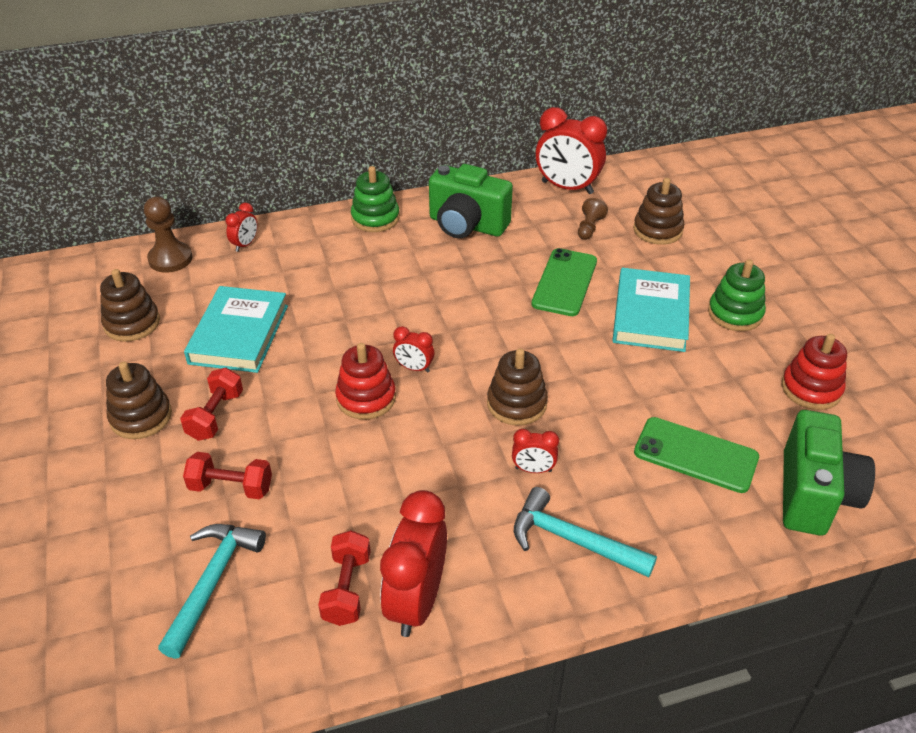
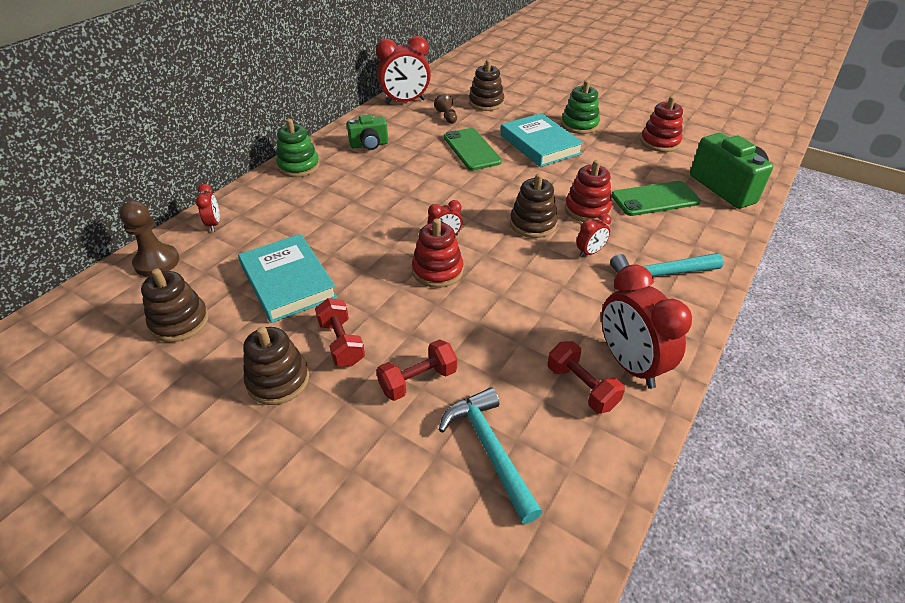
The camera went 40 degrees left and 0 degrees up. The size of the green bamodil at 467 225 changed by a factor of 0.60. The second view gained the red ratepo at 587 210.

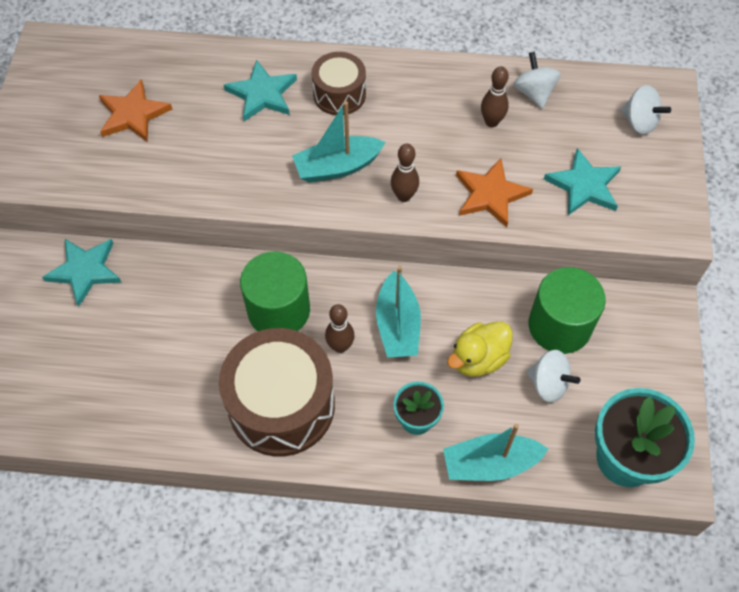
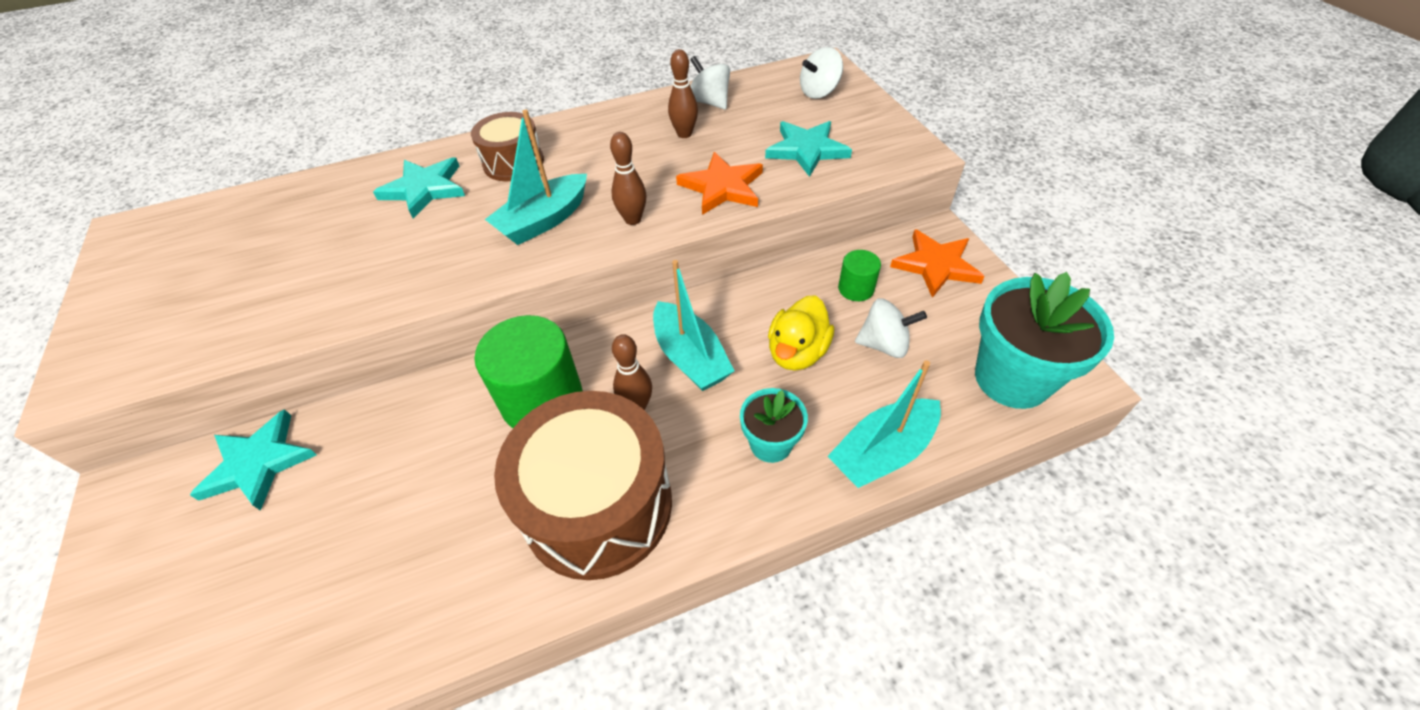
The camera went 25 degrees left and 10 degrees down. The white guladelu at 639 122 ended up facing another way, 135 degrees clockwise from before. The size of the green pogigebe at 559 326 changed by a factor of 0.50. The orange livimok ended up elsewhere, having gone from 133 114 to 936 265.

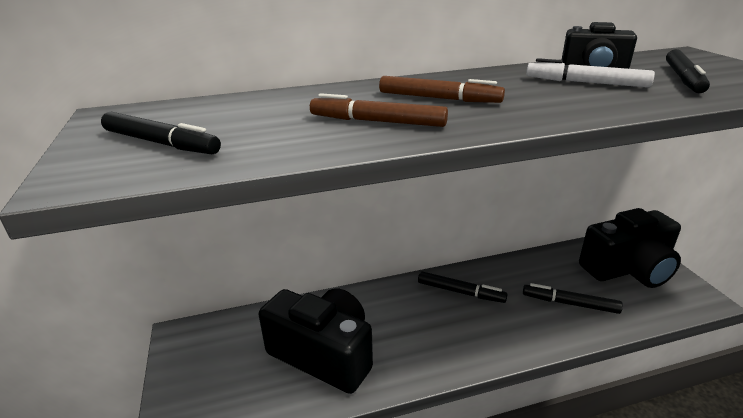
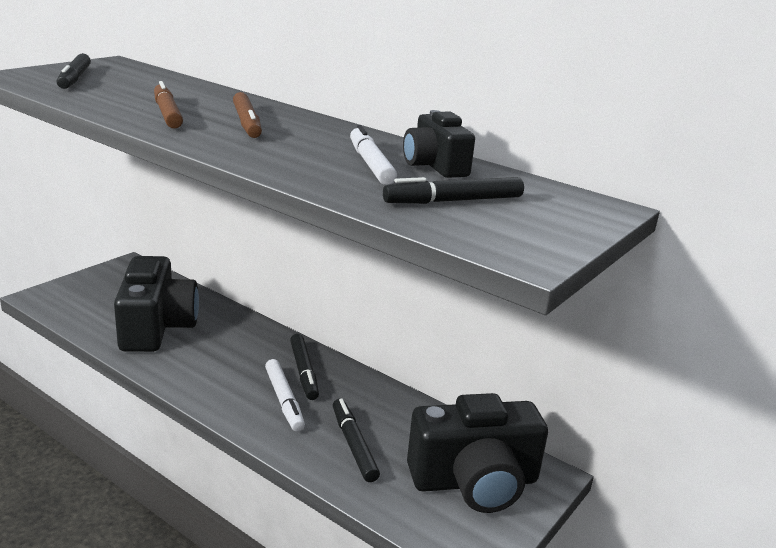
The camera went 50 degrees right and 5 degrees down. The second view gained the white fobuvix at 284 400. The black bamodil at 628 269 ended up facing another way, 45 degrees counterclockwise from before.

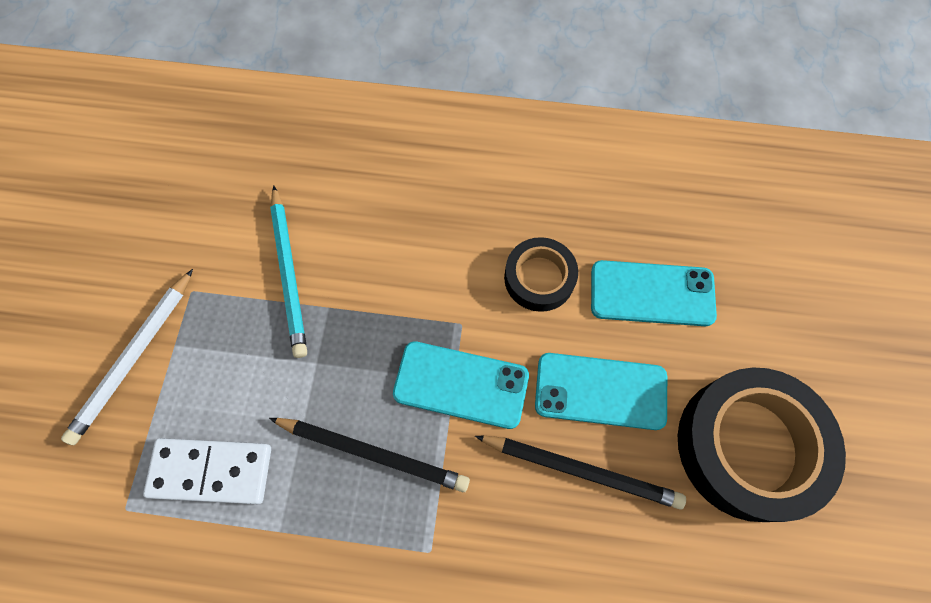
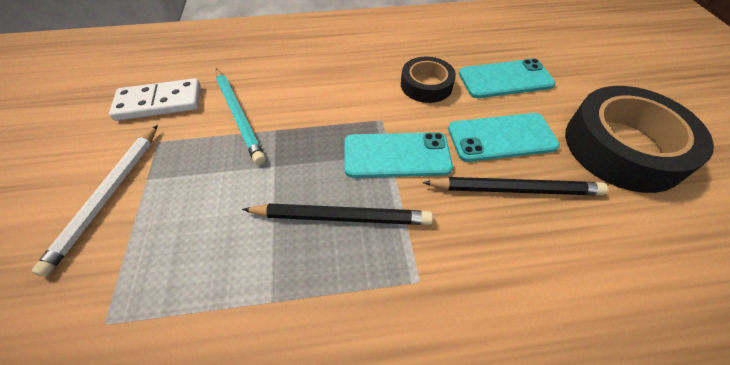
The camera went 15 degrees left and 15 degrees down. The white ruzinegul ended up elsewhere, having gone from 211 471 to 159 103.

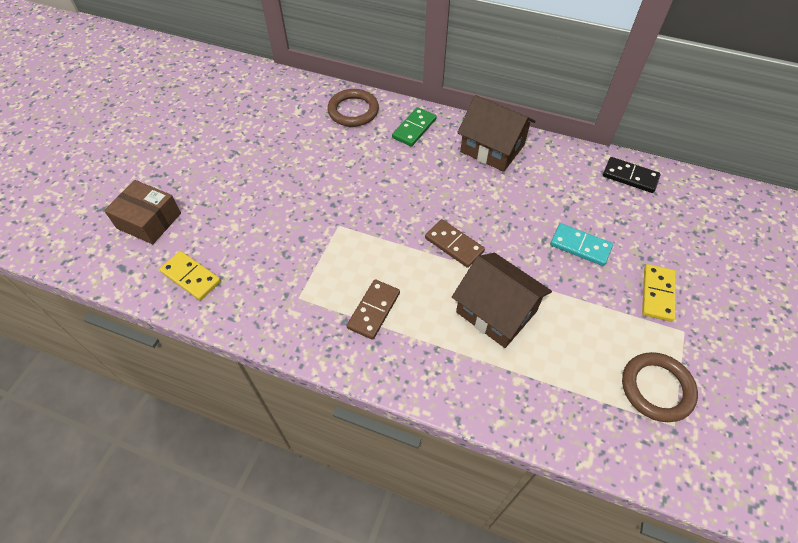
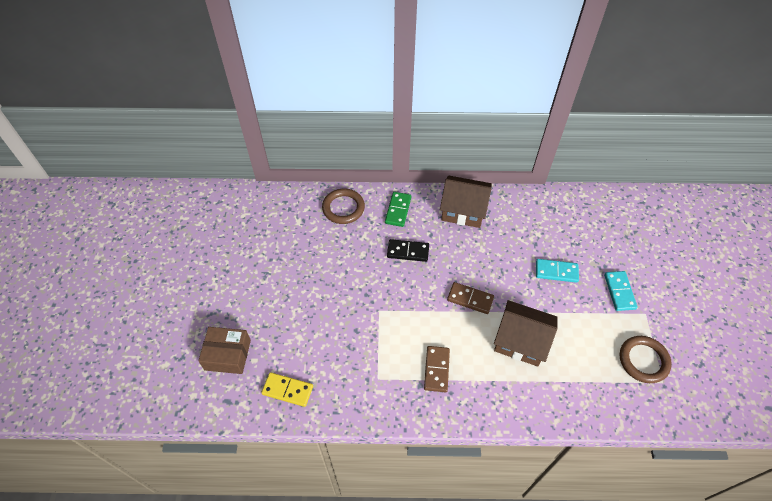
The camera went 20 degrees left and 0 degrees up. The black ruzinegul ended up elsewhere, having gone from 630 176 to 408 251. What was the yellow ruzinegul at 657 294 turned into the turquoise ruzinegul at 619 292.

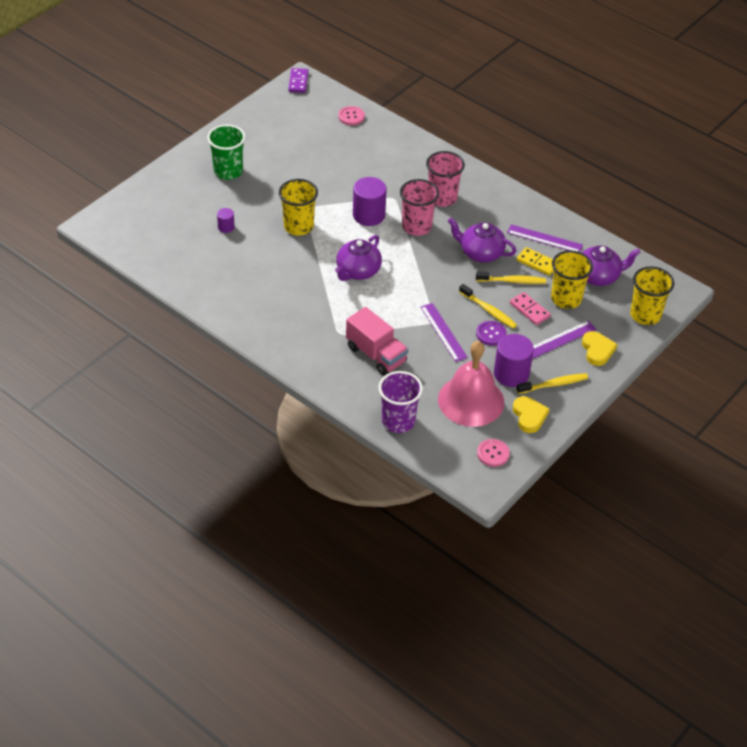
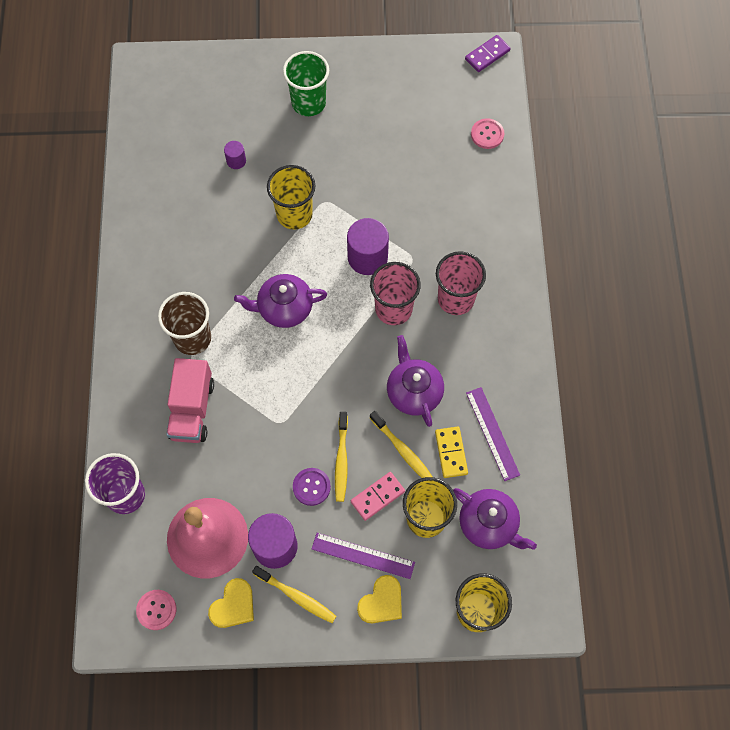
The camera went 50 degrees right and 20 degrees up. The second view gained the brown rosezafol at 192 338. The pink ruzinegul at 529 310 ended up facing another way, 45 degrees clockwise from before. The second view lost the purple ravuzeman at 443 332.

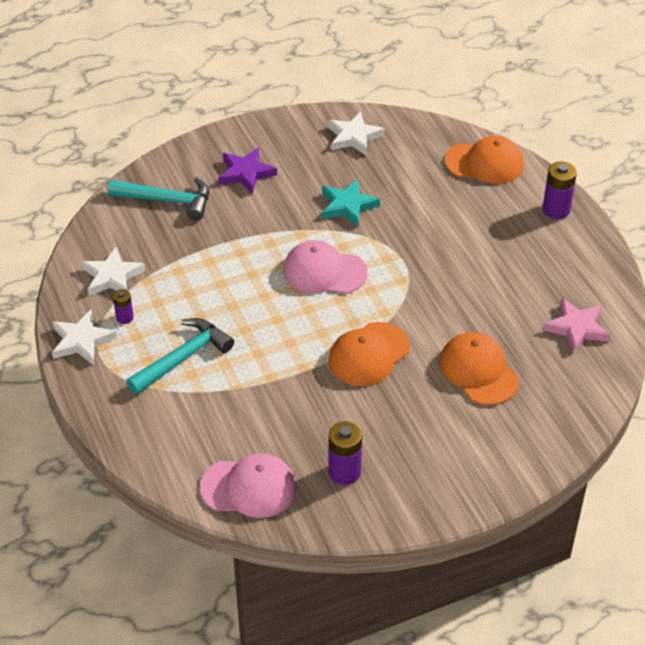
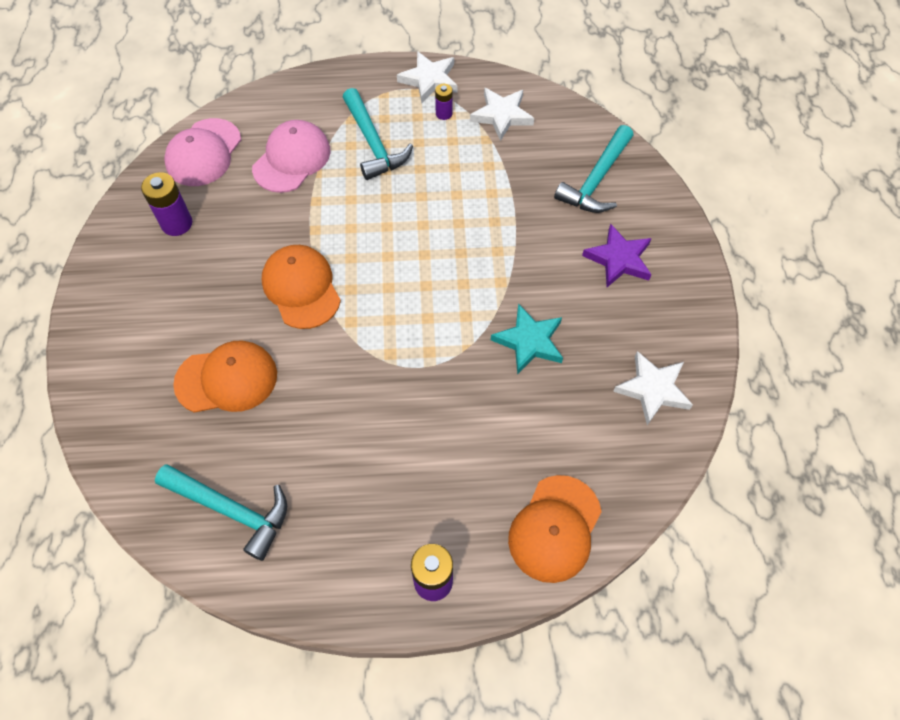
The camera went 110 degrees right and 15 degrees up. Where the pink livimok stood at 577 328, the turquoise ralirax came to stand at 231 509. The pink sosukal ended up elsewhere, having gone from 324 272 to 292 159.

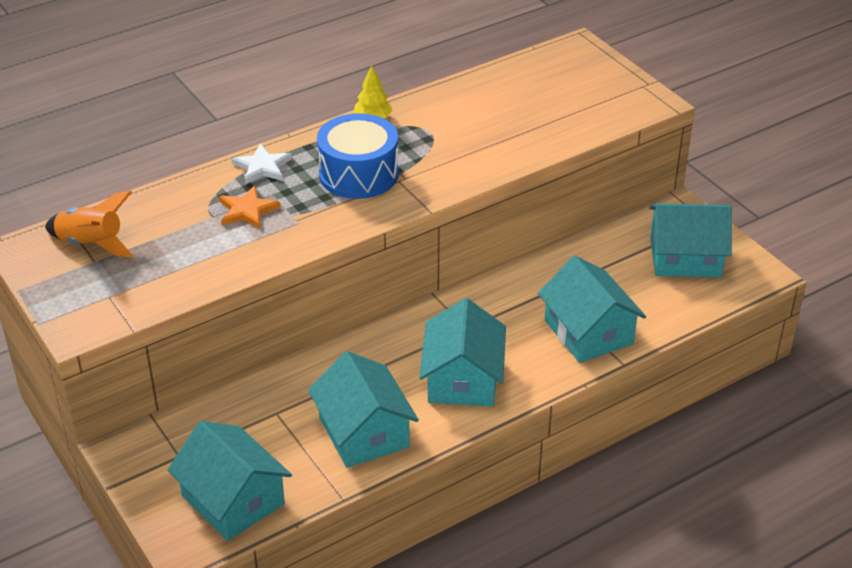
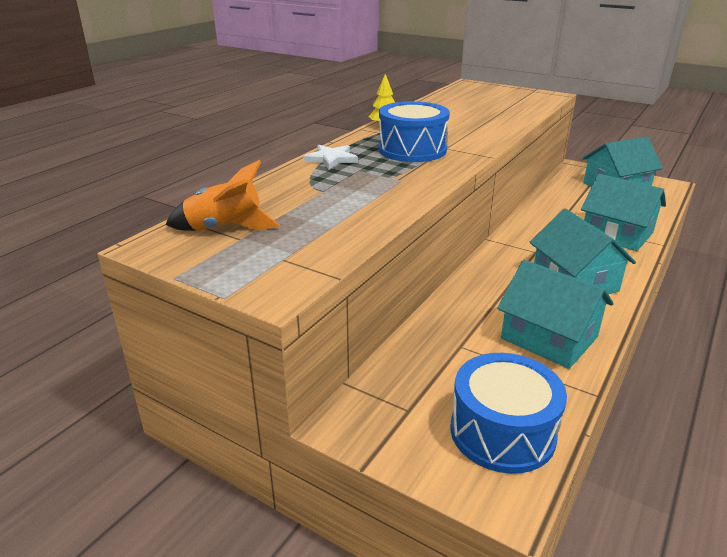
The camera went 25 degrees left and 10 degrees down. Where the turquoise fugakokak stood at 233 500, the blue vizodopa came to stand at 502 432. The second view lost the orange livimok at 247 210.

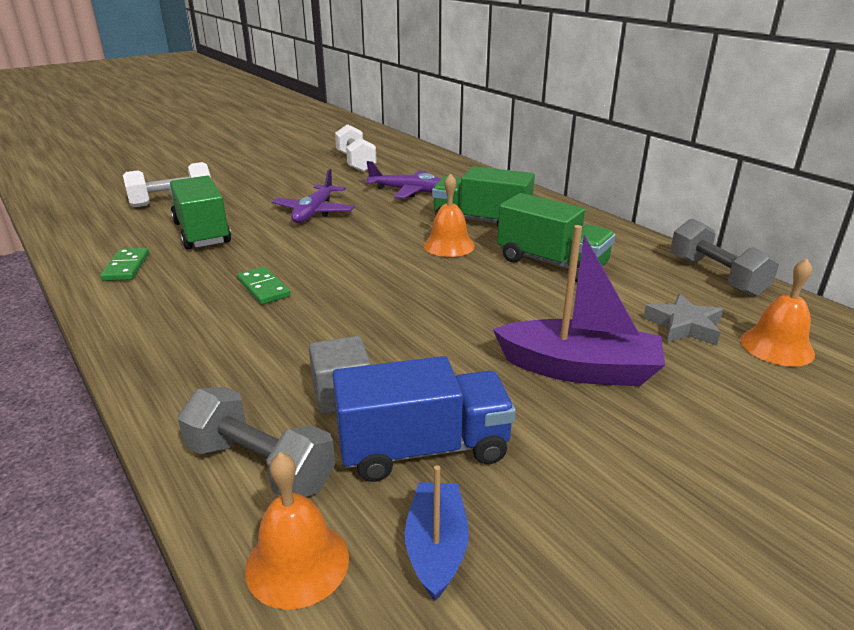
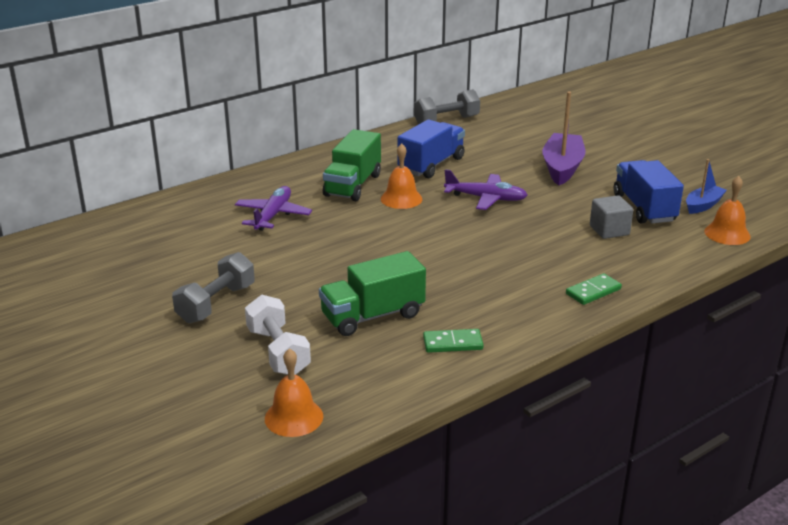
The camera went 90 degrees left and 0 degrees up. The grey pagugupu ended up elsewhere, having gone from 260 466 to 216 304. The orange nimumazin ended up elsewhere, having gone from 777 346 to 294 417. What was the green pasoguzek at 551 263 turned into the blue pasoguzek at 431 165. The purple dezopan ended up elsewhere, having gone from 314 212 to 486 198. The green ruzinegul ended up elsewhere, having gone from 263 288 to 593 291. The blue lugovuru at 436 547 ended up facing another way, 135 degrees clockwise from before. The second view lost the white pagugupu at 356 162. The second view lost the grey livimok at 684 326.

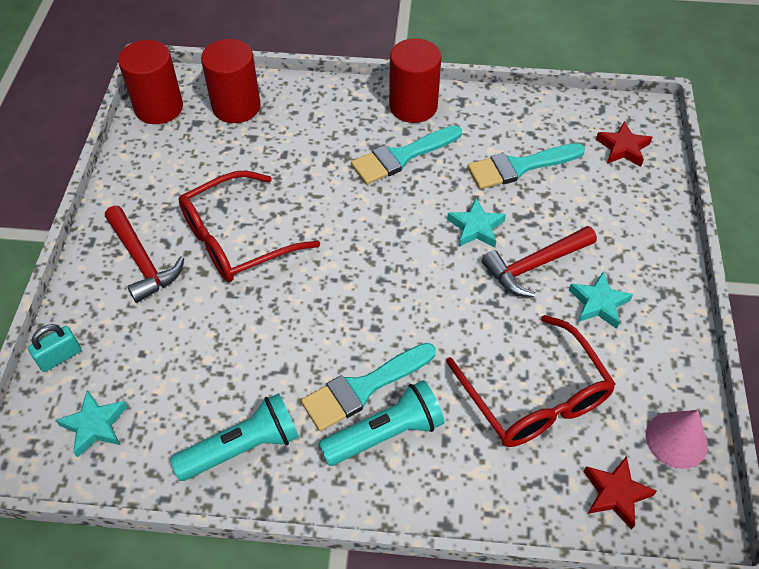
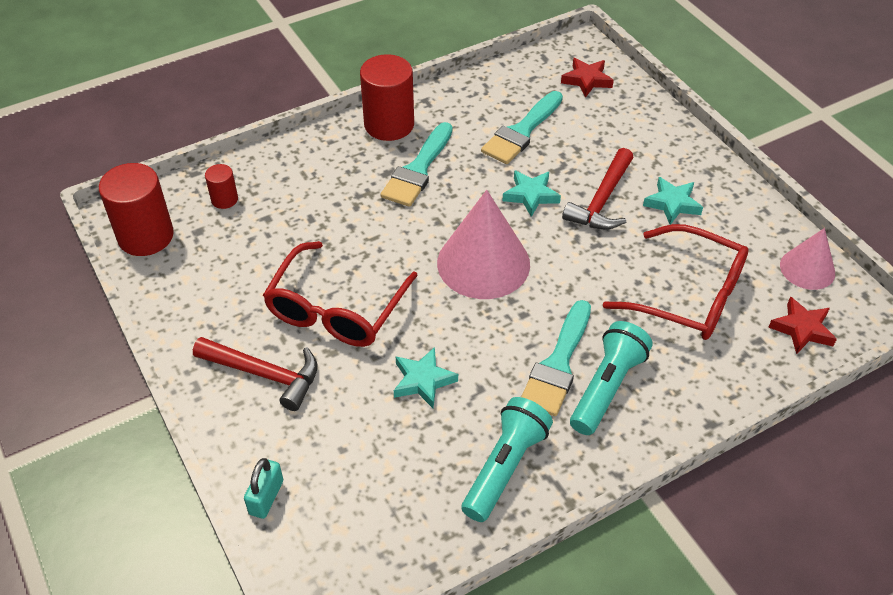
The camera went 35 degrees left and 5 degrees down. The size of the red pogigebe at 236 107 changed by a factor of 0.50. The turquoise livimok ended up elsewhere, having gone from 95 425 to 423 380. The second view gained the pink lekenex at 483 263.

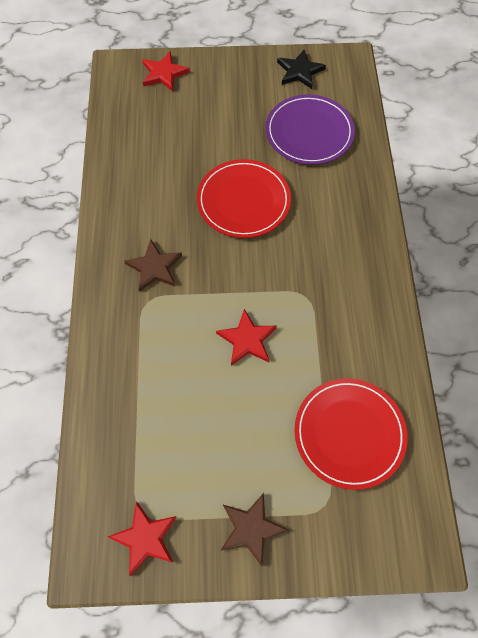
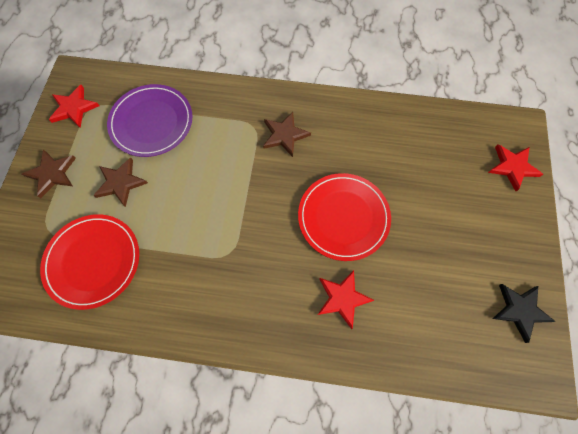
The camera went 100 degrees right and 5 degrees up. The second view gained the brown livimok at 121 183. The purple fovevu ended up elsewhere, having gone from 309 132 to 151 122. The red livimok ended up elsewhere, having gone from 247 339 to 342 298.

